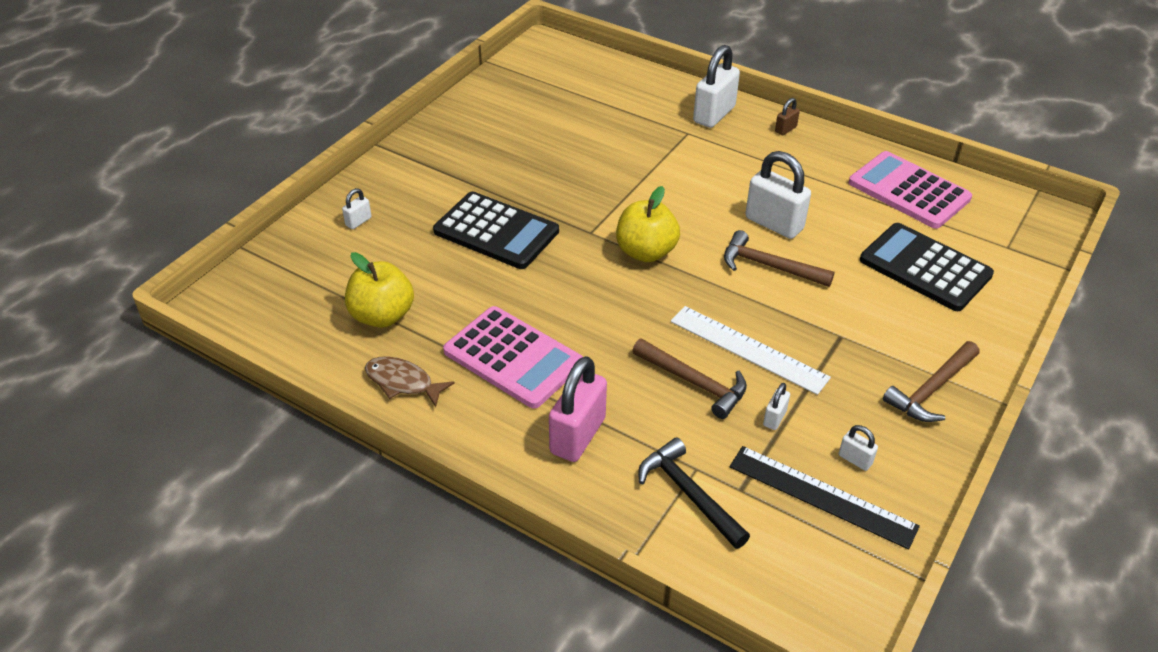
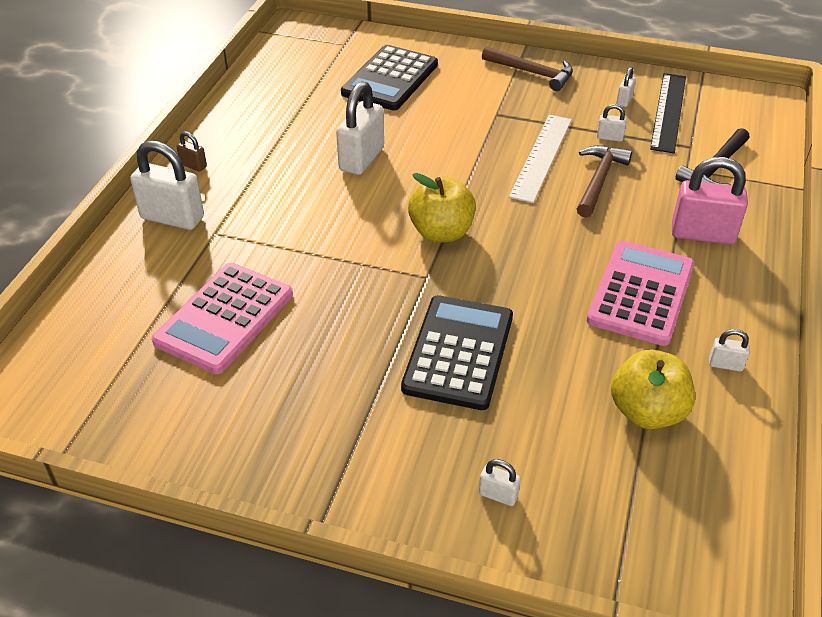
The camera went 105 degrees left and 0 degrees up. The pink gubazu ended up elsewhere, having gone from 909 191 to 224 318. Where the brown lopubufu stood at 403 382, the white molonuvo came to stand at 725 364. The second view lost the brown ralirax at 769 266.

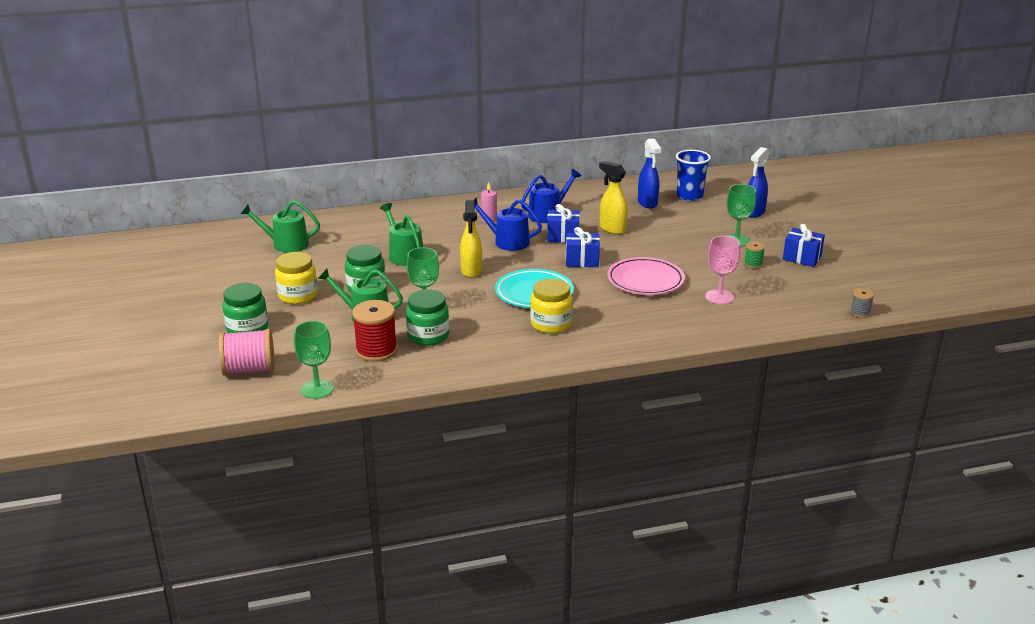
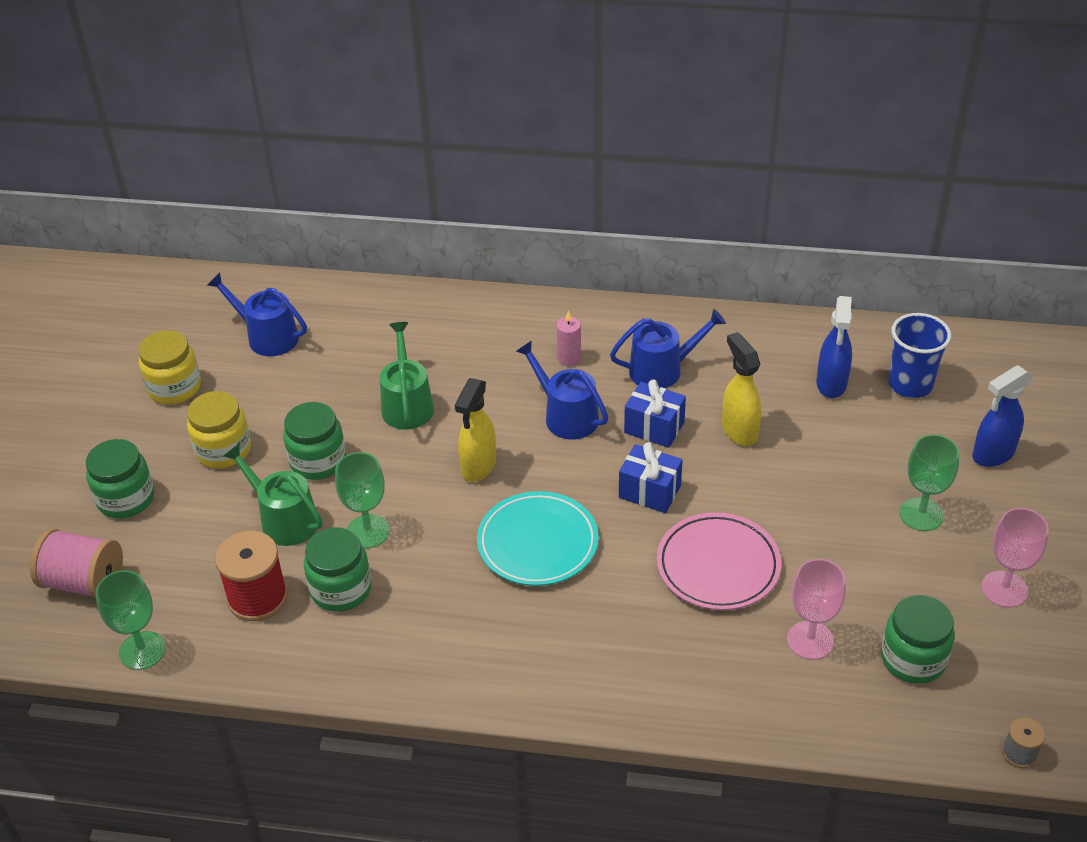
The camera went 25 degrees right and 15 degrees up. The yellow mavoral ended up elsewhere, having gone from 551 324 to 174 387. What was the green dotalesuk at 286 244 turned into the blue dotalesuk at 267 337. The second view gained the green mavoral at 913 659. Where the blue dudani stood at 801 258, the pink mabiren came to stand at 1004 589. The second view lost the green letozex at 753 264.

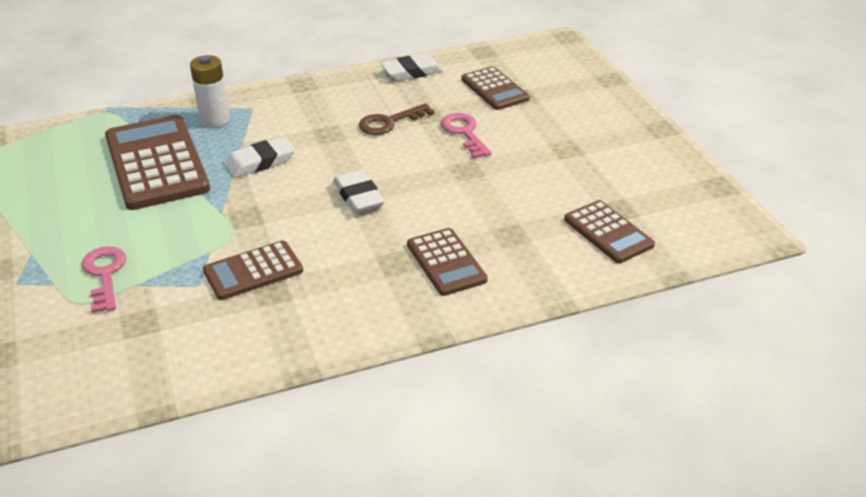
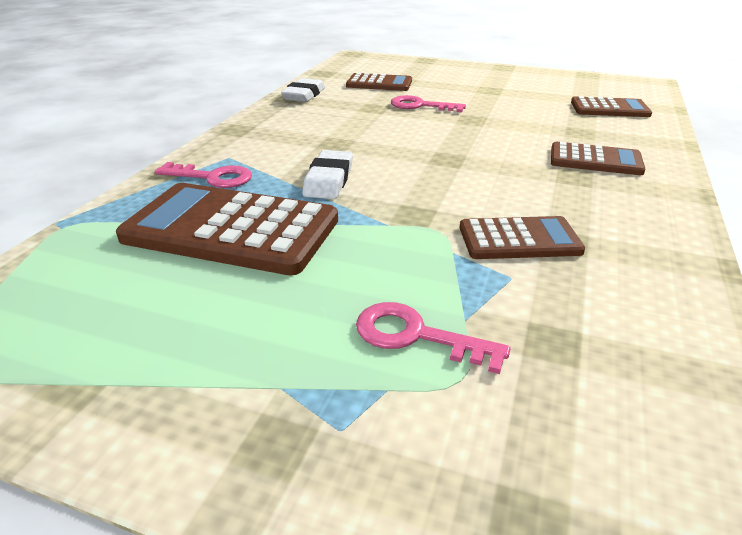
The camera went 50 degrees left and 5 degrees down. Where the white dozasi stood at 215 119, the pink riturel came to stand at 212 177. The brown gubazu at 253 271 ended up facing another way, 105 degrees counterclockwise from before. The second view lost the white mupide at 358 196. The second view lost the brown riturel at 390 122.

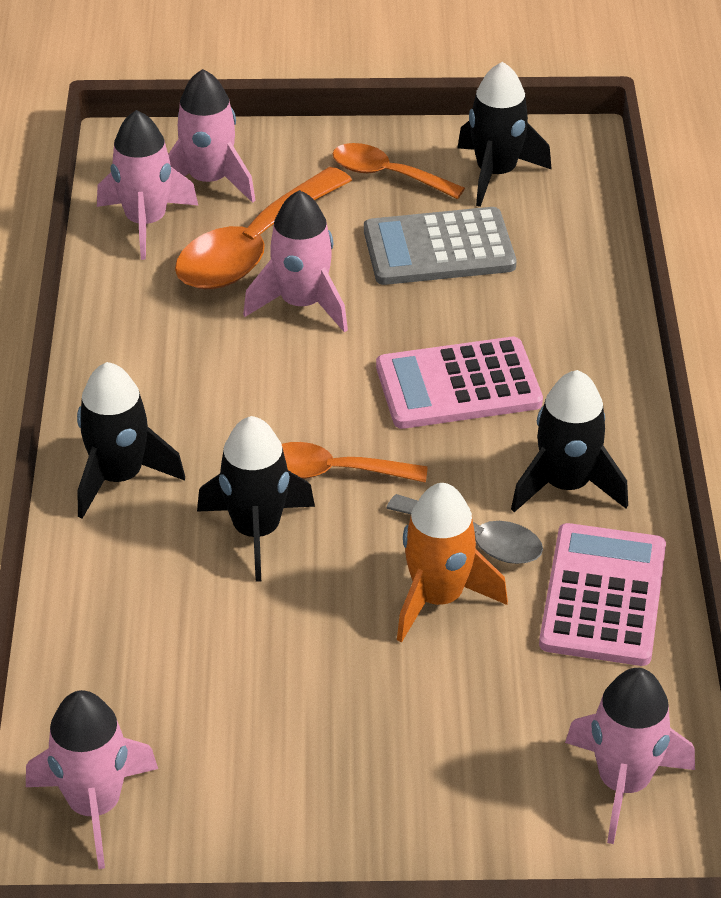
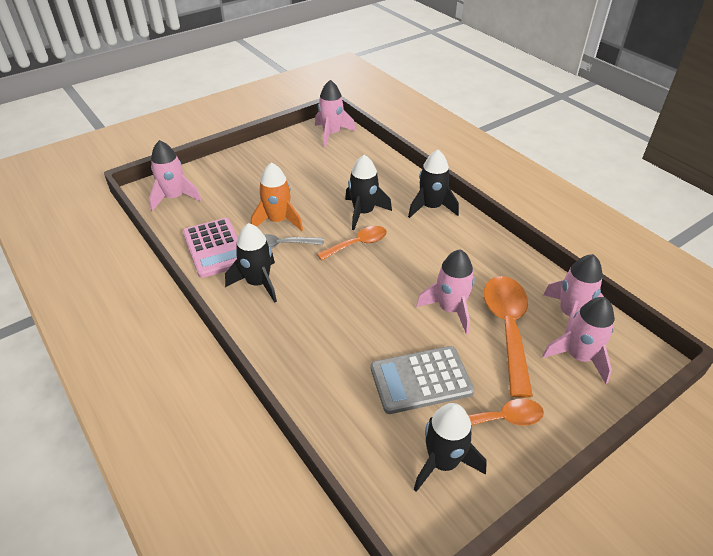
The camera went 145 degrees right and 0 degrees up. The grey gubazu at 439 248 ended up facing another way, 150 degrees counterclockwise from before. The second view lost the pink gubazu at 458 385.

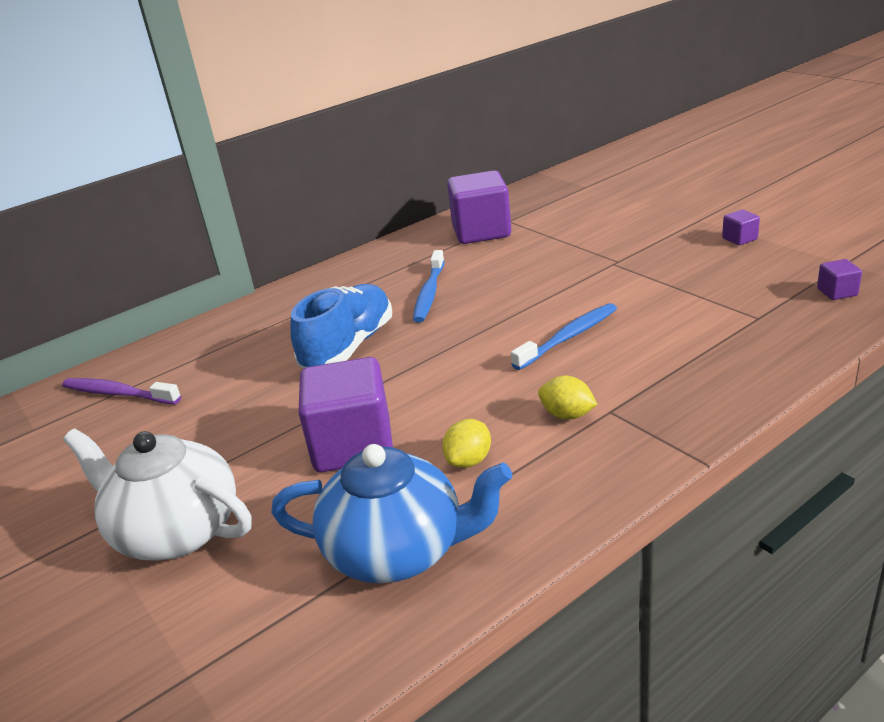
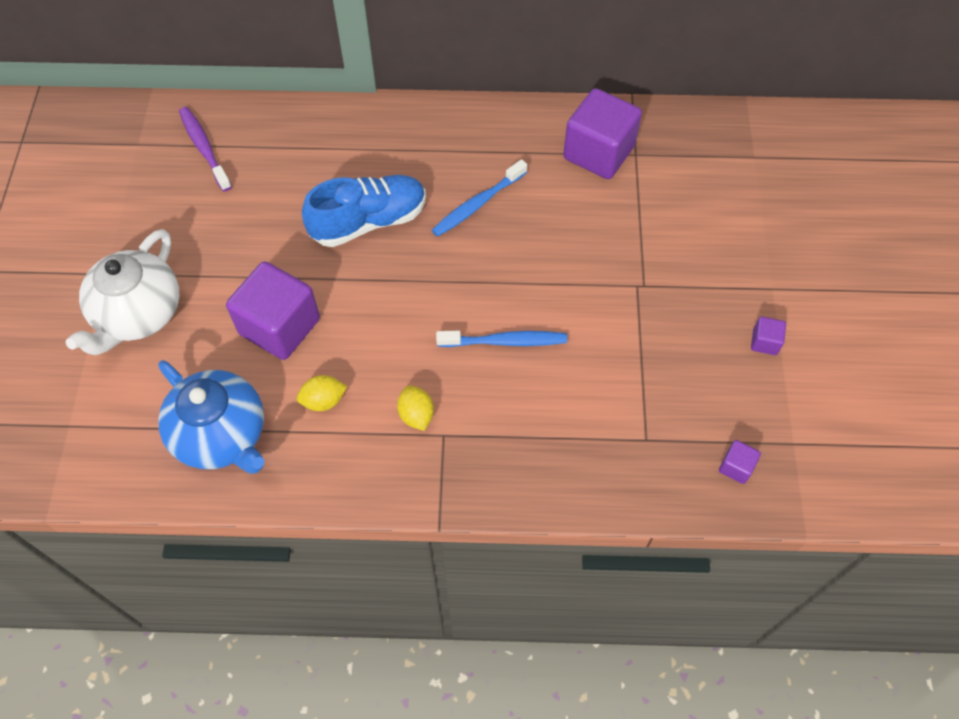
The camera went 35 degrees right and 30 degrees up. The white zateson at 176 531 ended up facing another way, 135 degrees counterclockwise from before.

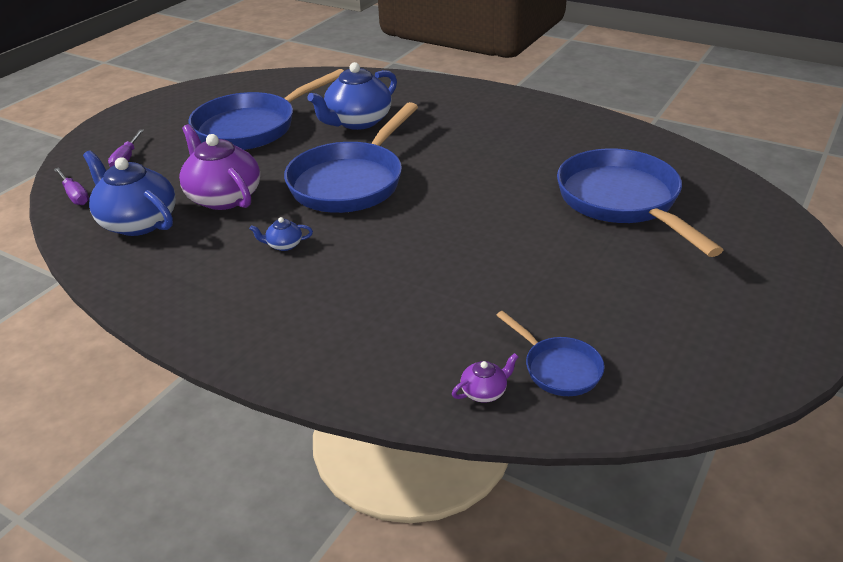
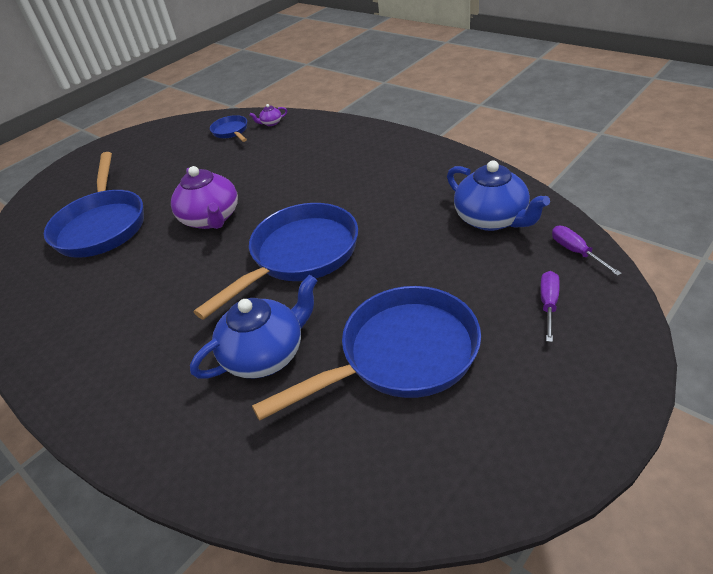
The camera went 165 degrees left and 5 degrees up. The purple zateson ended up elsewhere, having gone from 223 197 to 211 219. The second view lost the blue zateson at 284 245.

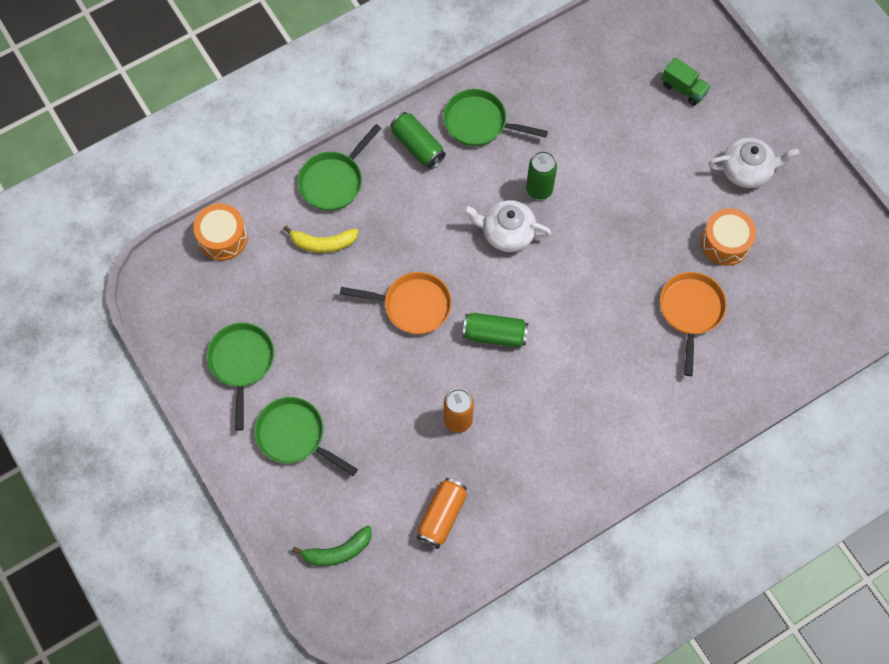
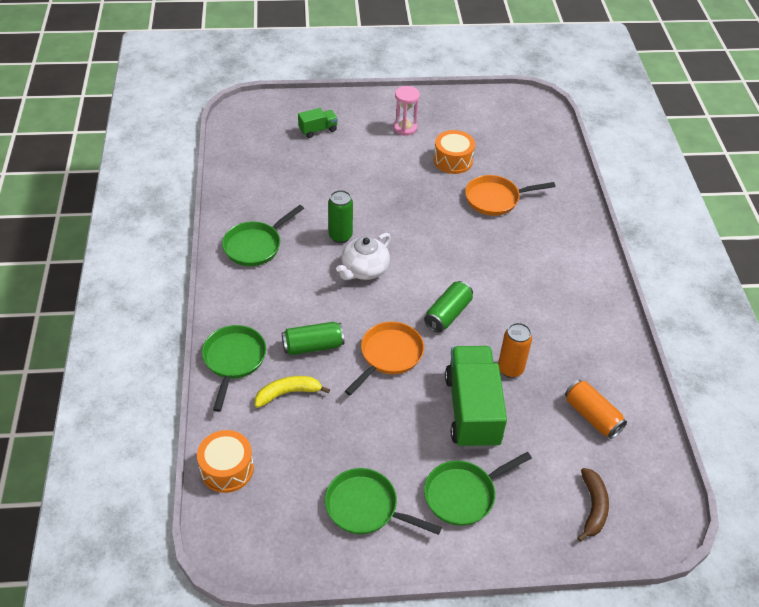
The camera went 65 degrees left and 20 degrees down. The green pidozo at 334 181 ended up facing another way, 150 degrees counterclockwise from before. The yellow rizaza at 323 243 ended up facing another way, 135 degrees counterclockwise from before. The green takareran ended up elsewhere, having gone from 417 146 to 313 346. Where the white zateson stood at 747 171, the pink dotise came to stand at 405 128. The second view gained the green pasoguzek at 472 410. The orange pidozo at 691 311 ended up facing another way, 45 degrees counterclockwise from before. What was the green rizaza at 338 551 turned into the brown rizaza at 593 507.

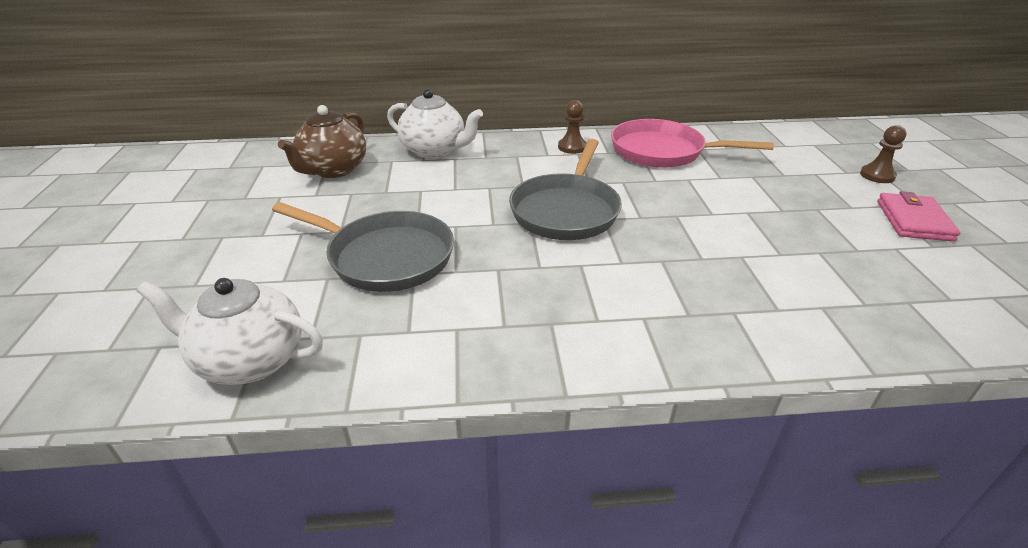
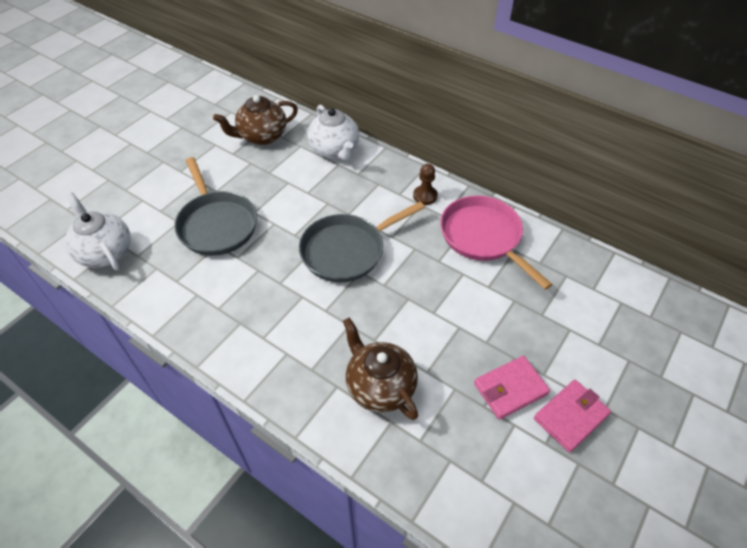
The camera went 40 degrees right and 15 degrees up. The second view gained the brown zateson at 379 386. The second view gained the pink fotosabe at 510 389. The second view lost the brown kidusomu at 877 175.

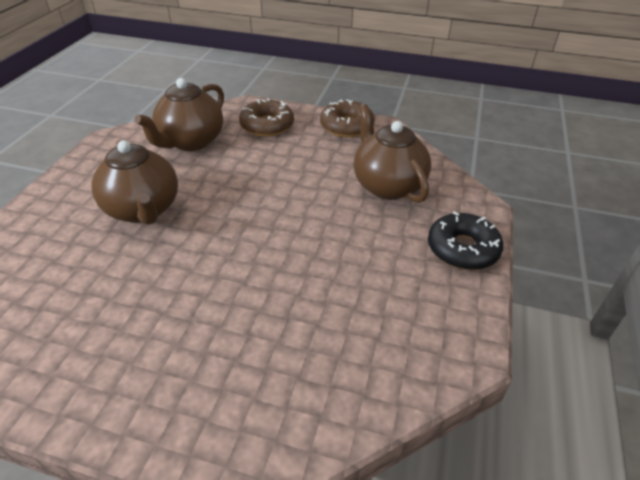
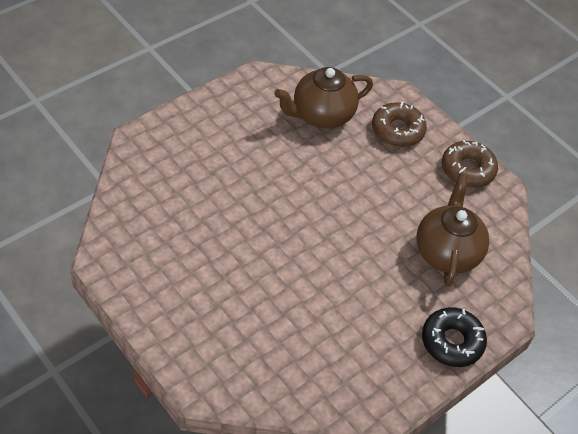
The camera went 30 degrees right and 10 degrees up. The second view lost the brown zateson at 143 210.

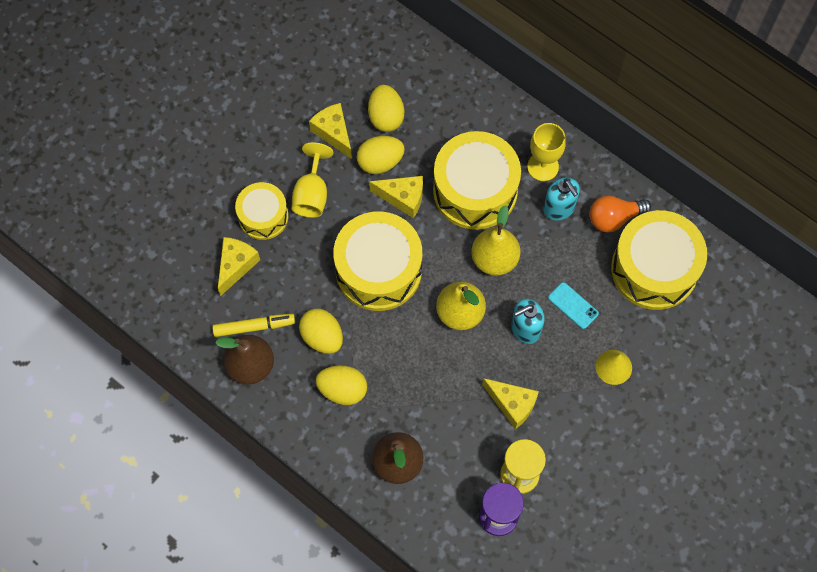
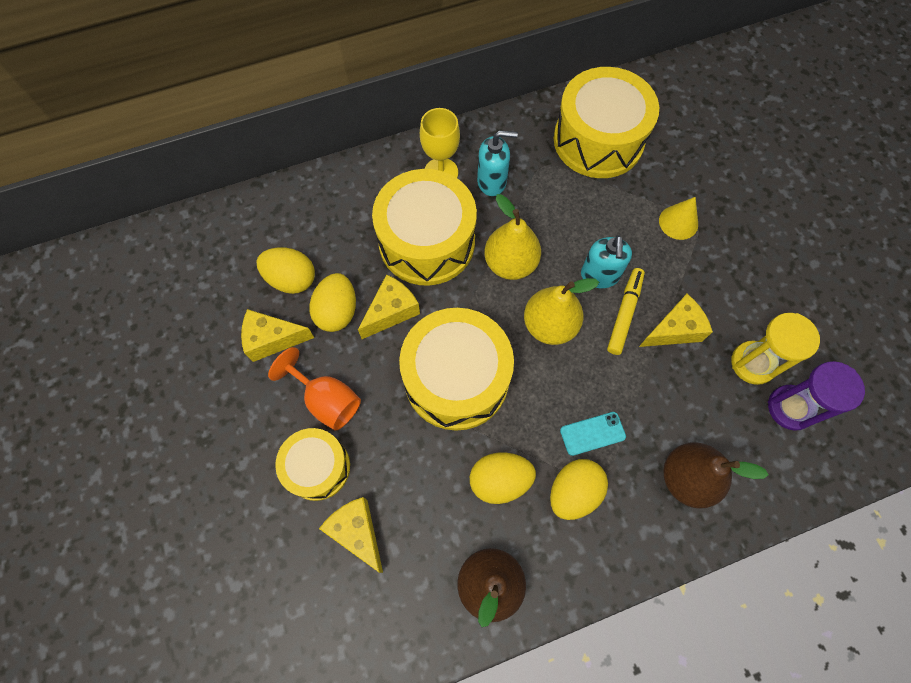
The camera went 60 degrees left and 0 degrees up. What was the yellow mabiren at 312 194 turned into the orange mabiren at 326 400. The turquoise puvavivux ended up elsewhere, having gone from 573 305 to 592 433. The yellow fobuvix ended up elsewhere, having gone from 254 327 to 624 313. The second view lost the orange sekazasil at 614 218.

